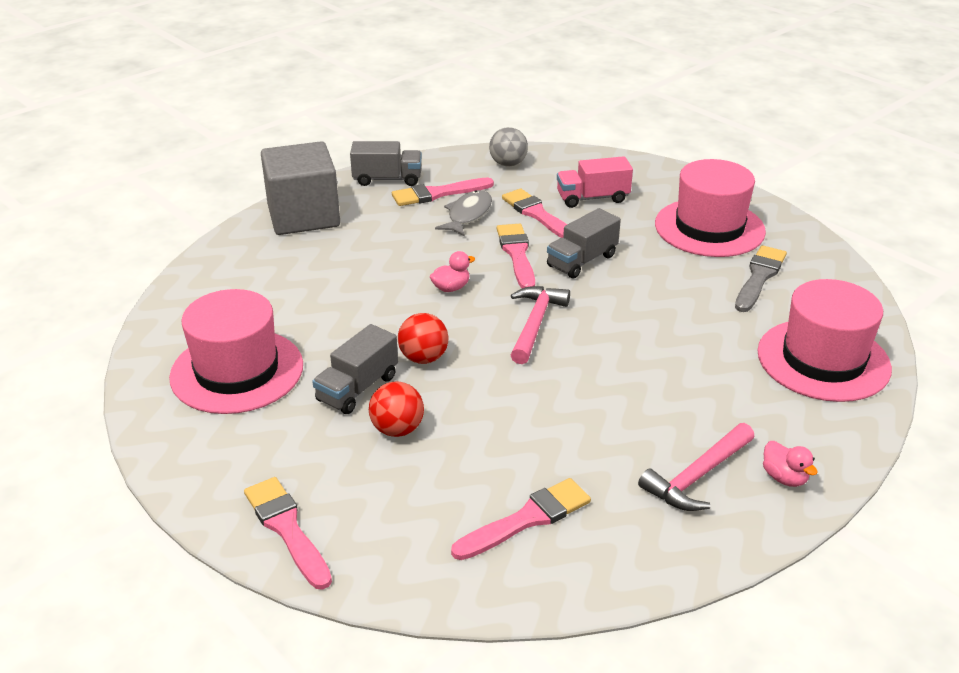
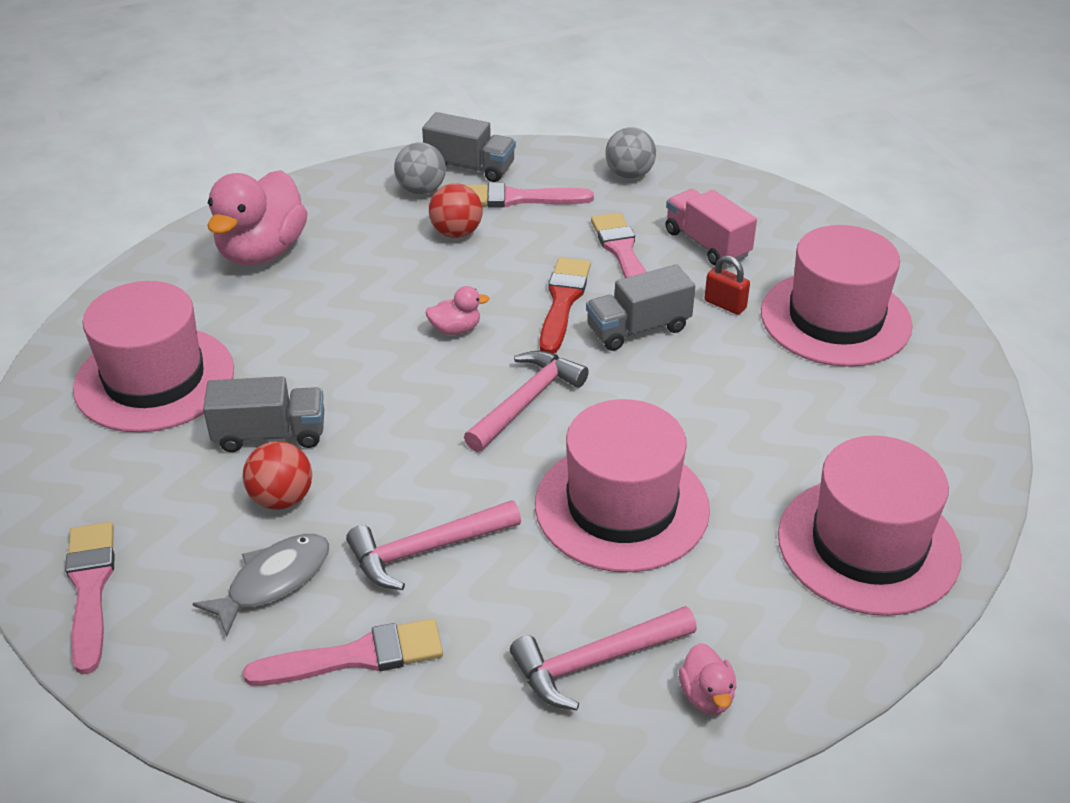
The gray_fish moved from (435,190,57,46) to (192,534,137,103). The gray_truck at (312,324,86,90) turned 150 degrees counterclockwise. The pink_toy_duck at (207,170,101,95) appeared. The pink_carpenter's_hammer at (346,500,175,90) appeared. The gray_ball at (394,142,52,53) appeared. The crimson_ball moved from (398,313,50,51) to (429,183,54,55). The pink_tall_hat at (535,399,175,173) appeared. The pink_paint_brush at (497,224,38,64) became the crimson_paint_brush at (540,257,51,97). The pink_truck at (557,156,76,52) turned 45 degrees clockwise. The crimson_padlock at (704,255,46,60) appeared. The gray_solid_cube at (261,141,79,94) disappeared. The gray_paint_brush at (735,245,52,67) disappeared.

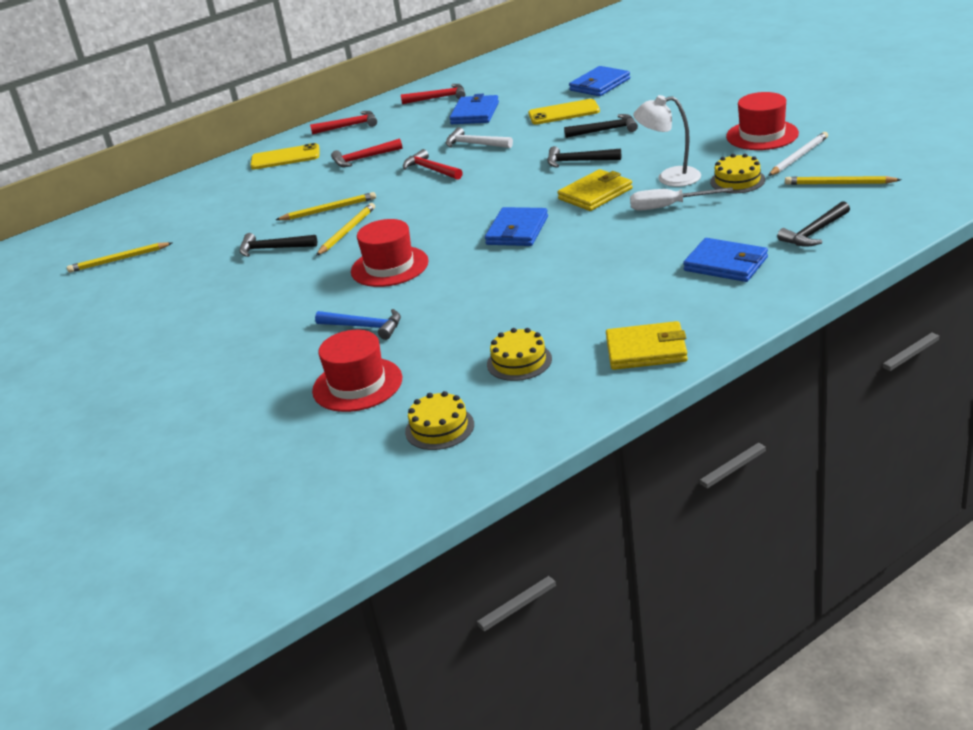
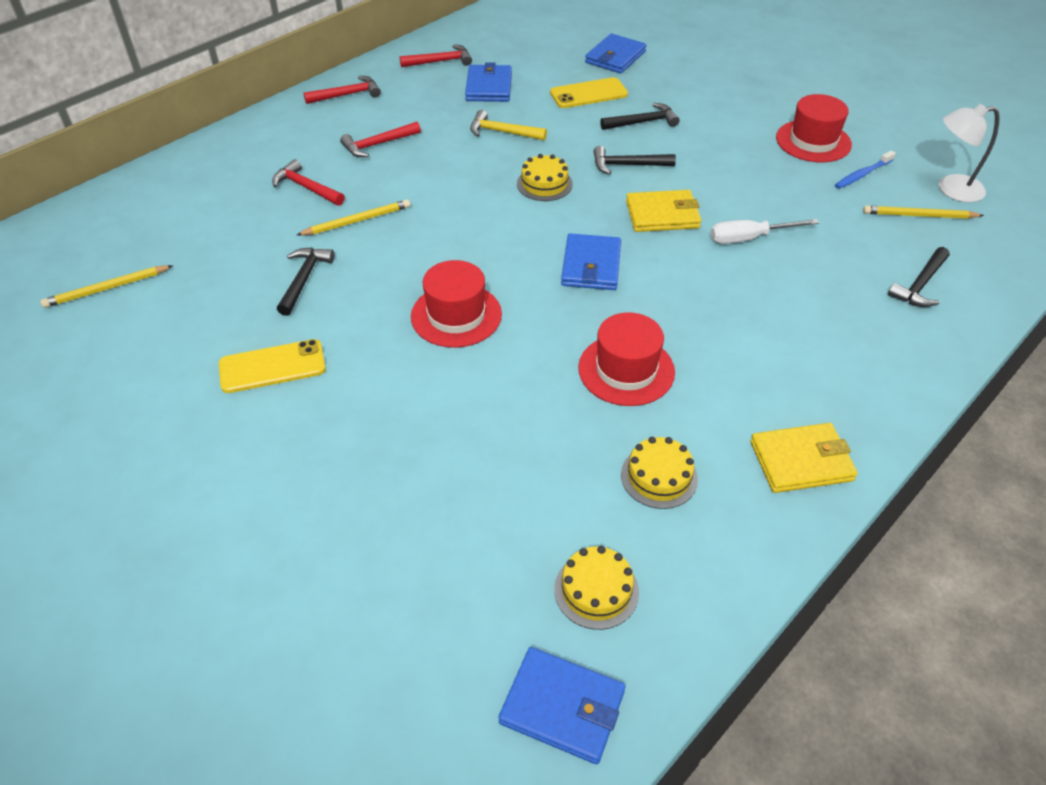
The yellow_phone moved from (250,143,70,26) to (219,339,107,54). The crimson_carpenter's_hammer moved from (403,149,60,31) to (272,159,73,47). The black_carpenter's_hammer at (240,233,77,24) turned 105 degrees clockwise. The white_carpenter's_hammer at (446,127,67,21) became the yellow_carpenter's_hammer at (470,110,77,31). The royal_blue_wallet moved from (683,238,85,44) to (498,647,127,117). The yellow_gateau moved from (710,154,55,39) to (517,154,56,47). The crimson_tall_hat moved from (312,330,90,82) to (578,313,97,93). The yellow_wallet at (558,169,75,42) turned 45 degrees clockwise. The white_lead_pencil at (768,132,60,44) was replaced by the royal_blue_dental_brush at (835,150,61,39). The white_reading_lamp moved from (633,95,68,92) to (939,104,61,98). The royal_blue_carpenter's_hammer at (315,309,86,31) disappeared. The yellow_lead_pencil at (316,203,59,53) disappeared.

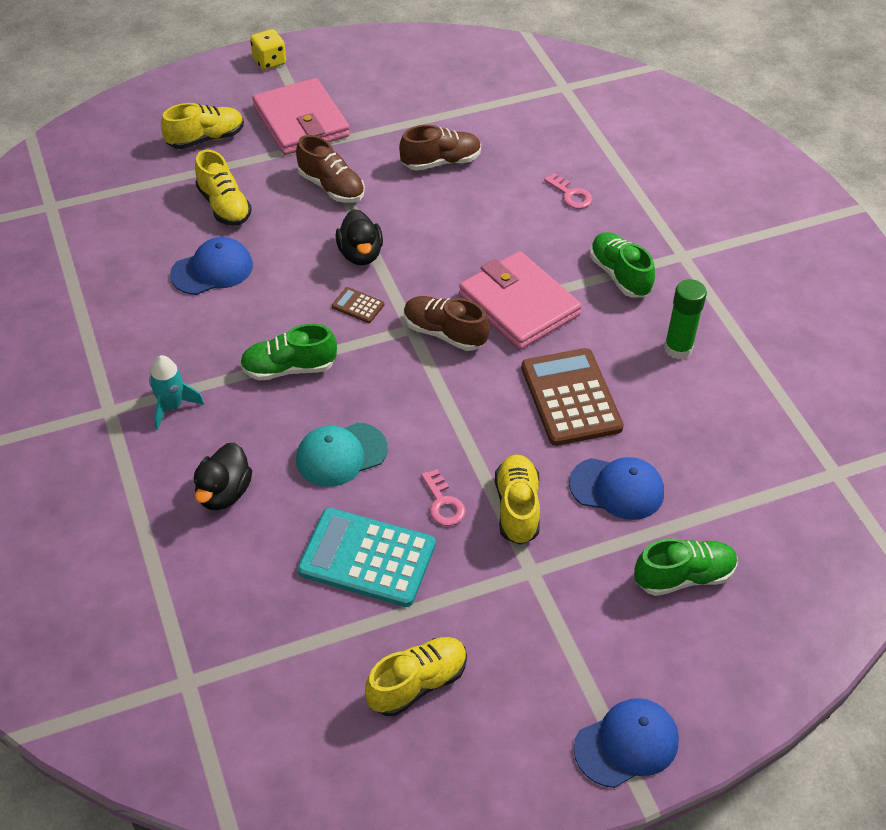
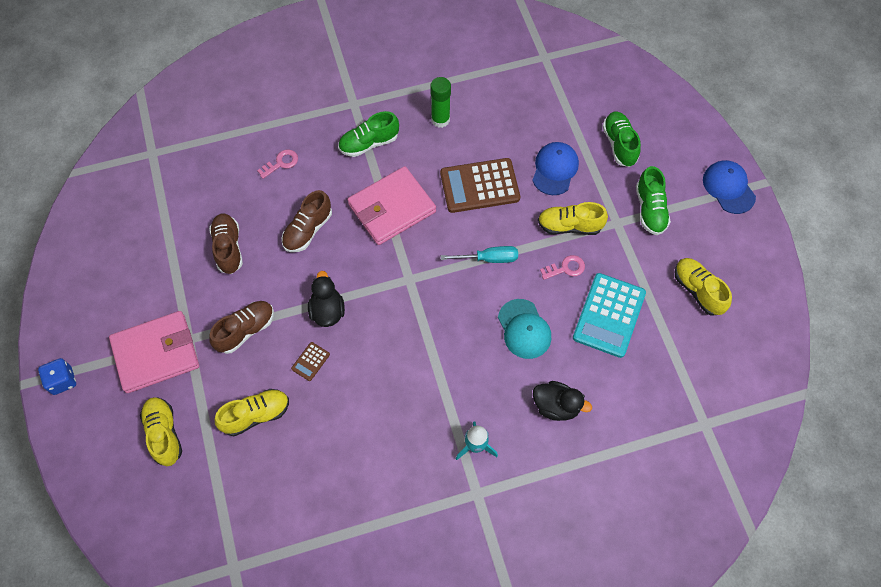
The yellow_dice at (250,29,36,41) became the royal_blue_dice at (38,358,38,37). The dark_brown_shoe moved from (404,296,85,55) to (282,190,50,62). The dark_brown_adding_machine moved from (332,287,52,36) to (291,342,39,39). The black_toy_duck at (335,209,48,56) turned 90 degrees counterclockwise. The teal_screwdriver at (441,246,77,17) appeared. The leaf-green_shoe moved from (240,324,97,57) to (636,166,35,69). The royal_blue_cap at (170,237,83,58) disappeared.

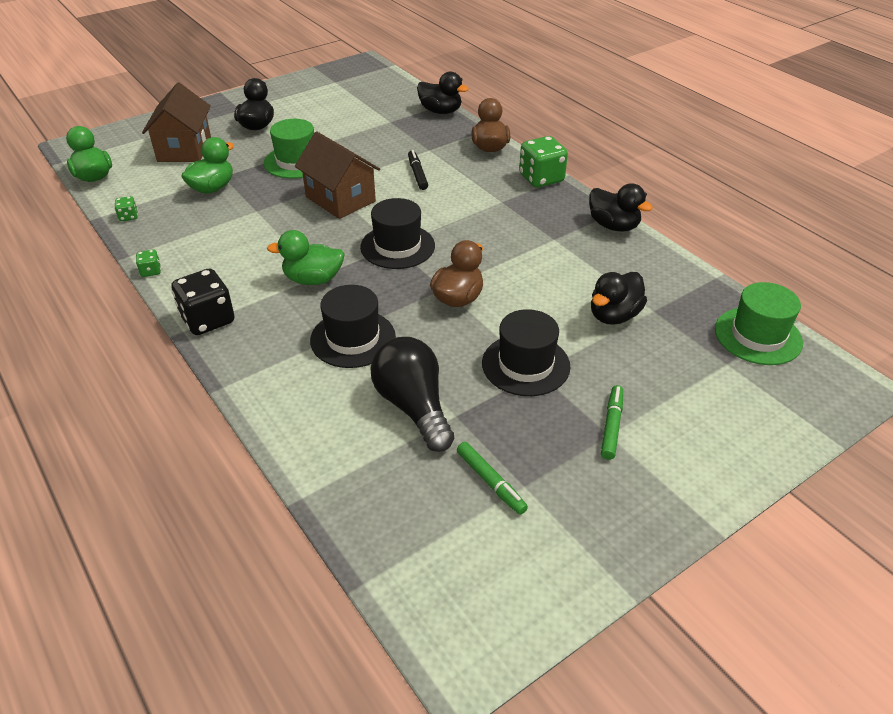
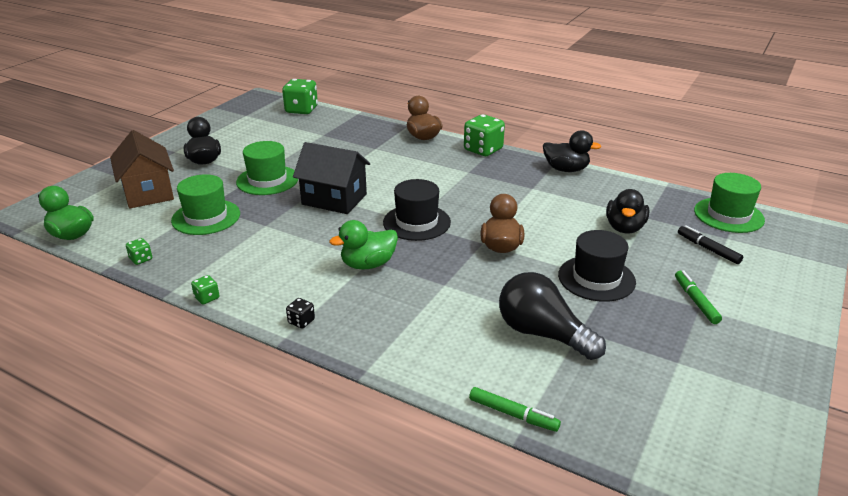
The leaf-green_toy_duck at (181,137,53,57) was replaced by the leaf-green_tall_hat at (171,174,69,61). The leaf-green_dice at (282,79,36,35) appeared. The black_dice at (172,269,63,66) changed to 0.47 times the size. The dark_brown_toy_house at (295,131,85,88) became the black_toy_house at (293,142,77,72). The leaf-green_marker_pen moved from (457,442,71,73) to (469,387,92,45). The black_marker_pen moved from (408,150,20,40) to (678,225,65,39). The black_tall_hat at (310,285,86,83) disappeared. The black_toy_duck at (417,71,52,43) disappeared.

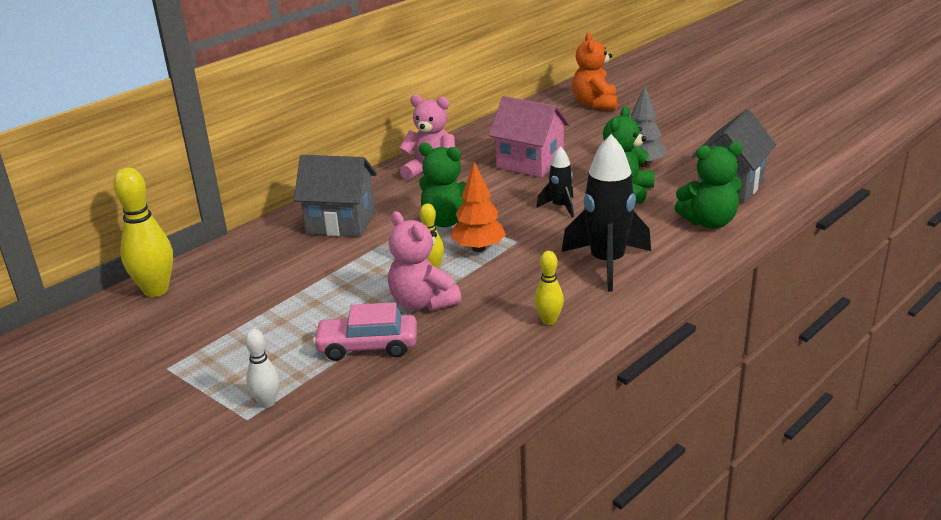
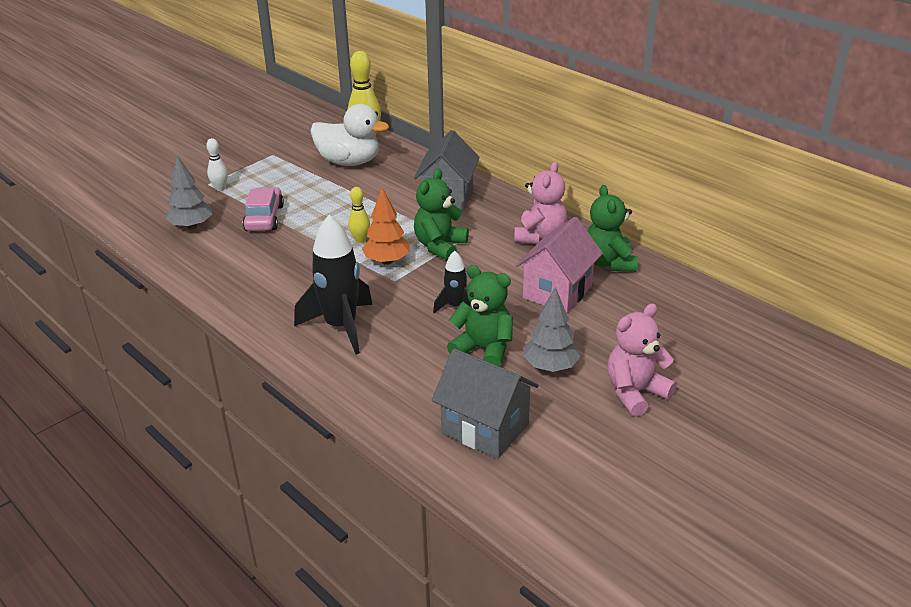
The gray_toy_tree at (166,156,46,74) appeared. The white_toy_duck at (310,104,79,62) appeared. The leaf-green_stuffed_bear moved from (675,142,68,87) to (587,185,51,87). The pink_stuffed_bear moved from (388,211,74,100) to (607,304,70,113). The yellow_bowling_pin at (534,251,30,74) disappeared. The bright_orange_stuffed_bear at (572,33,46,77) disappeared.

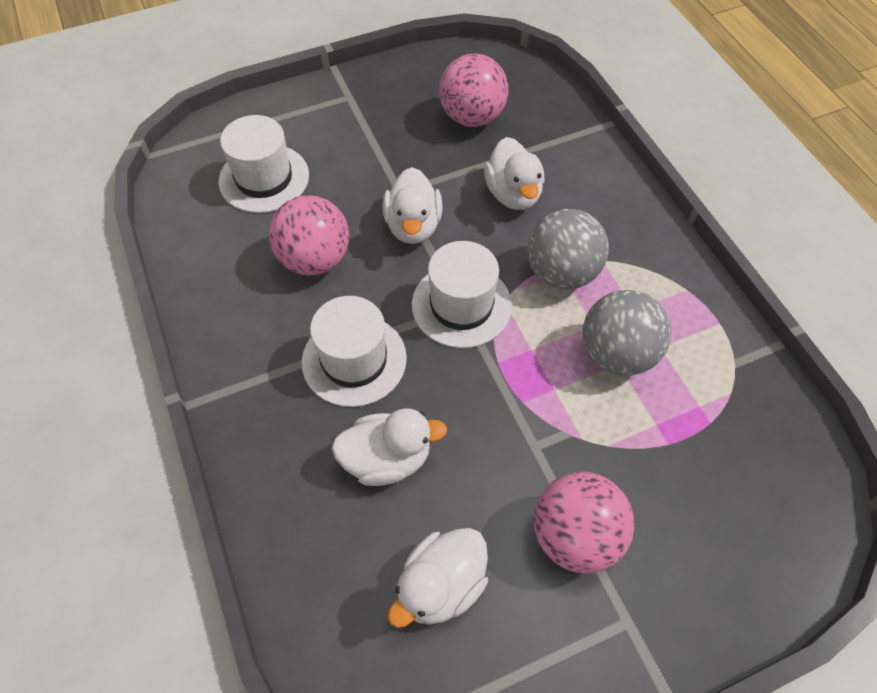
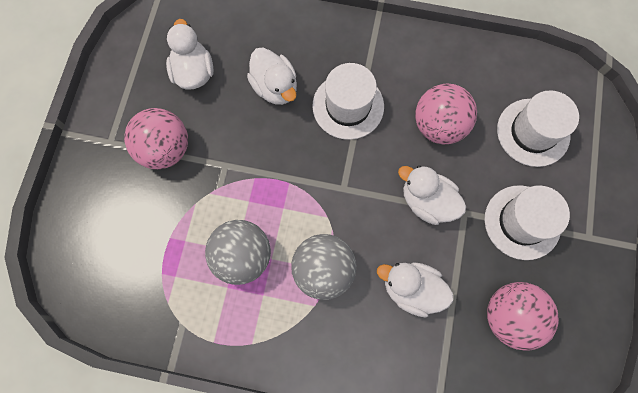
The white_toy_duck at (332,408,116,78) turned 60 degrees counterclockwise. The white_tall_hat moved from (412,241,100,107) to (485,185,85,75).

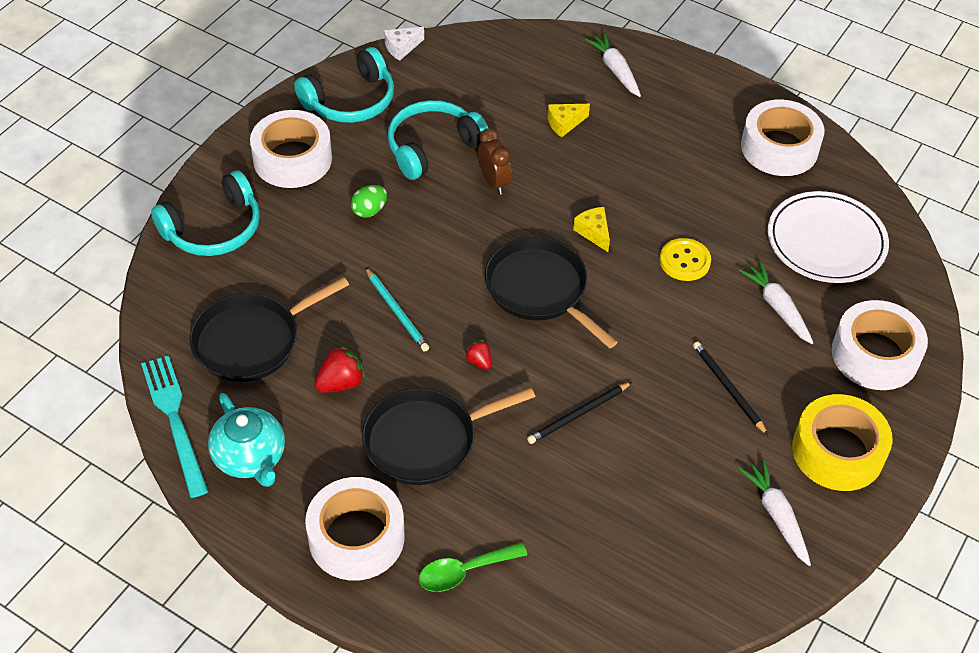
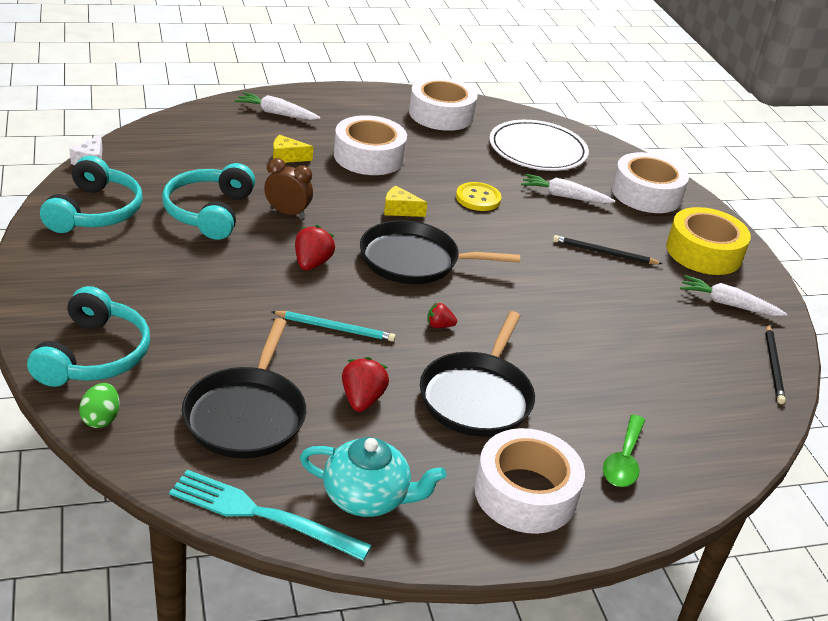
The leaf-green_egg_shape moved from (351,185,36,33) to (79,383,41,45). The yellow_cheese_wedge at (547,104,43,33) turned 75 degrees clockwise. The crimson_berry at (295,225,40,46) appeared. The white_sticky_tape moved from (250,110,82,78) to (334,115,73,60). The black_lead_pencil moved from (527,382,105,62) to (766,324,20,80).

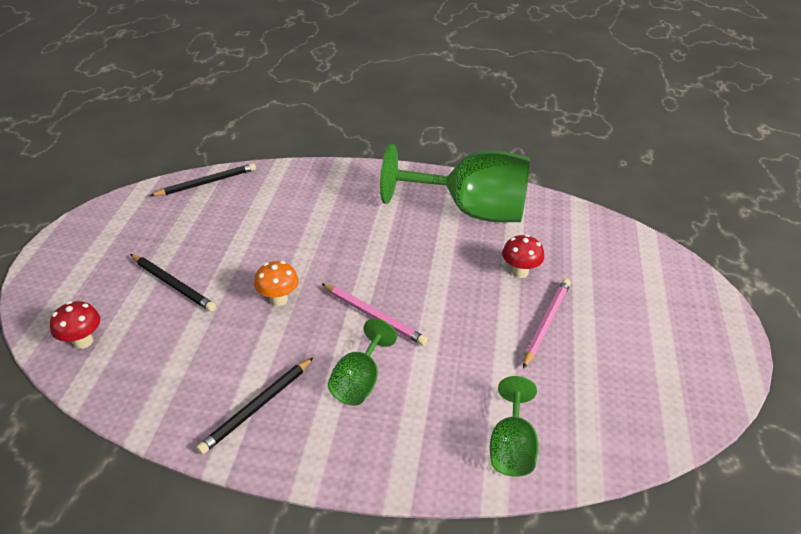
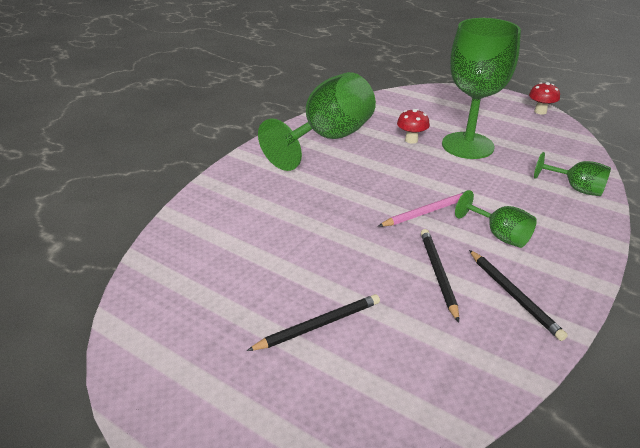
The black_lead_pencil moved from (150,163,106,33) to (421,229,38,93). The pink_lead_pencil at (523,279,48,90) was replaced by the leaf-green_wine_glass at (442,18,79,141). The crimson_fungus moved from (50,301,50,48) to (529,82,31,33). The bright_orange_fungus at (254,261,45,45) disappeared.

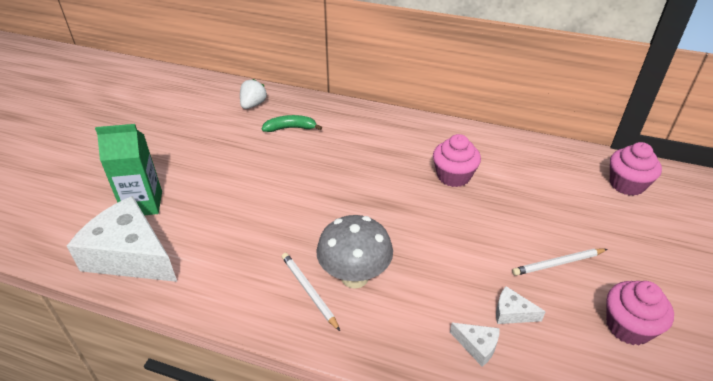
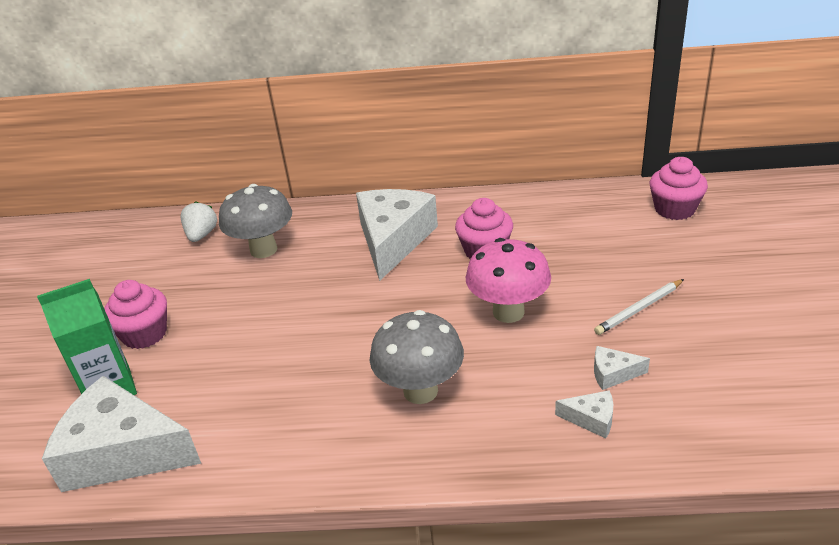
The pink_cupcake moved from (606,281,68,64) to (104,280,63,69). The leaf-green_banana_fruit at (262,115,60,17) was replaced by the gray_fungus at (219,184,73,74). The white_cheese_wedge at (356,189,82,92) appeared. The pink_fungus at (466,238,85,85) appeared. The white_lead_pencil at (282,253,58,78) disappeared.

